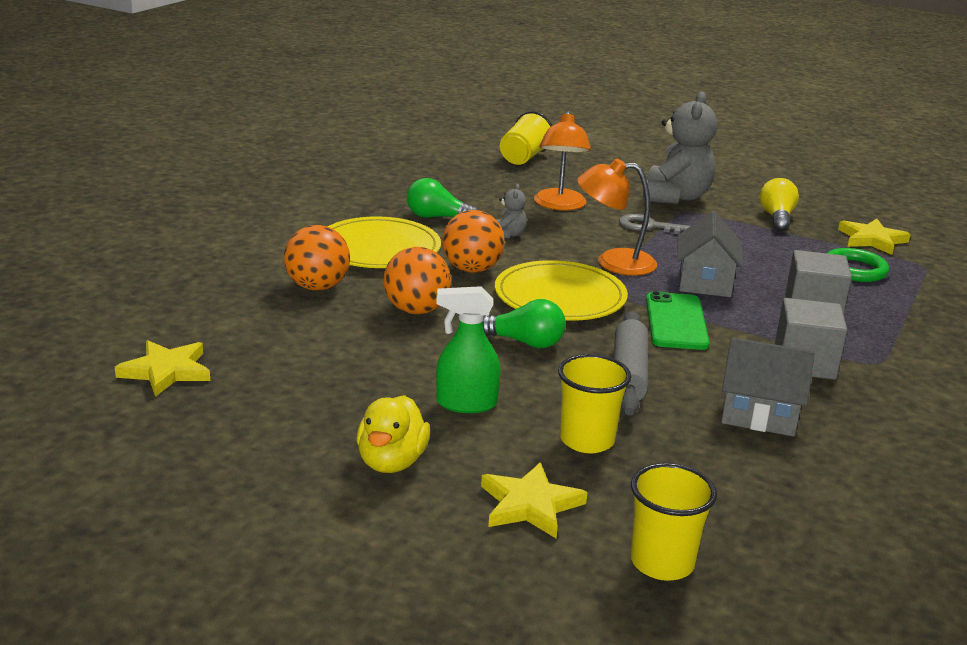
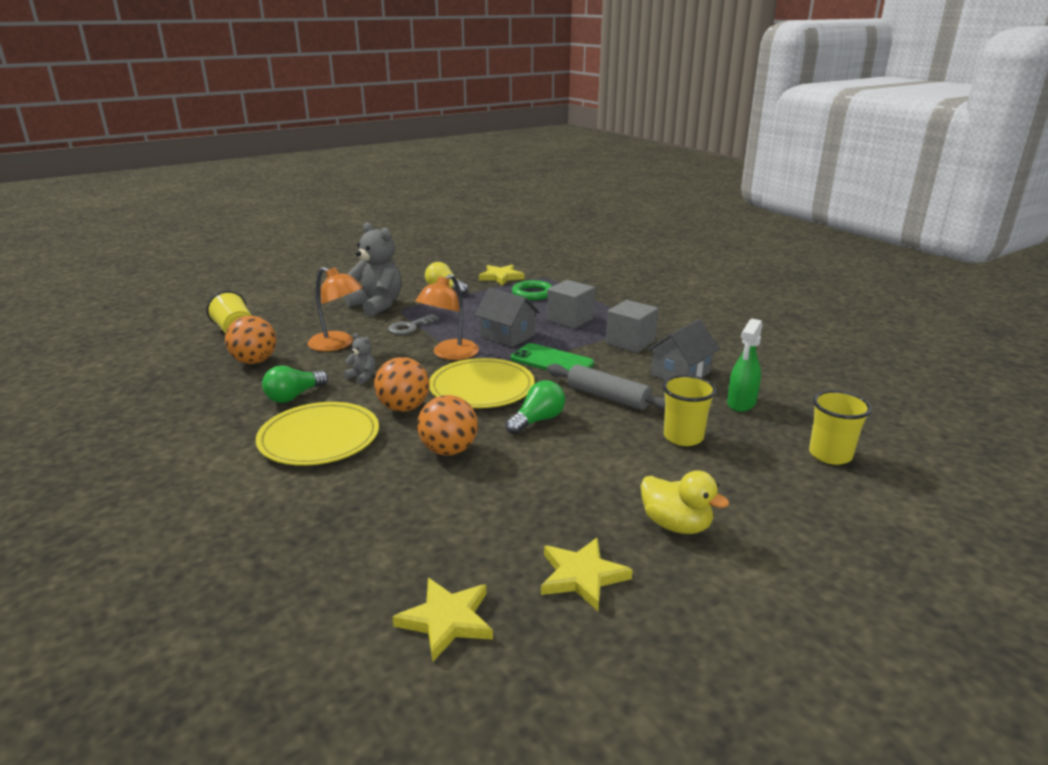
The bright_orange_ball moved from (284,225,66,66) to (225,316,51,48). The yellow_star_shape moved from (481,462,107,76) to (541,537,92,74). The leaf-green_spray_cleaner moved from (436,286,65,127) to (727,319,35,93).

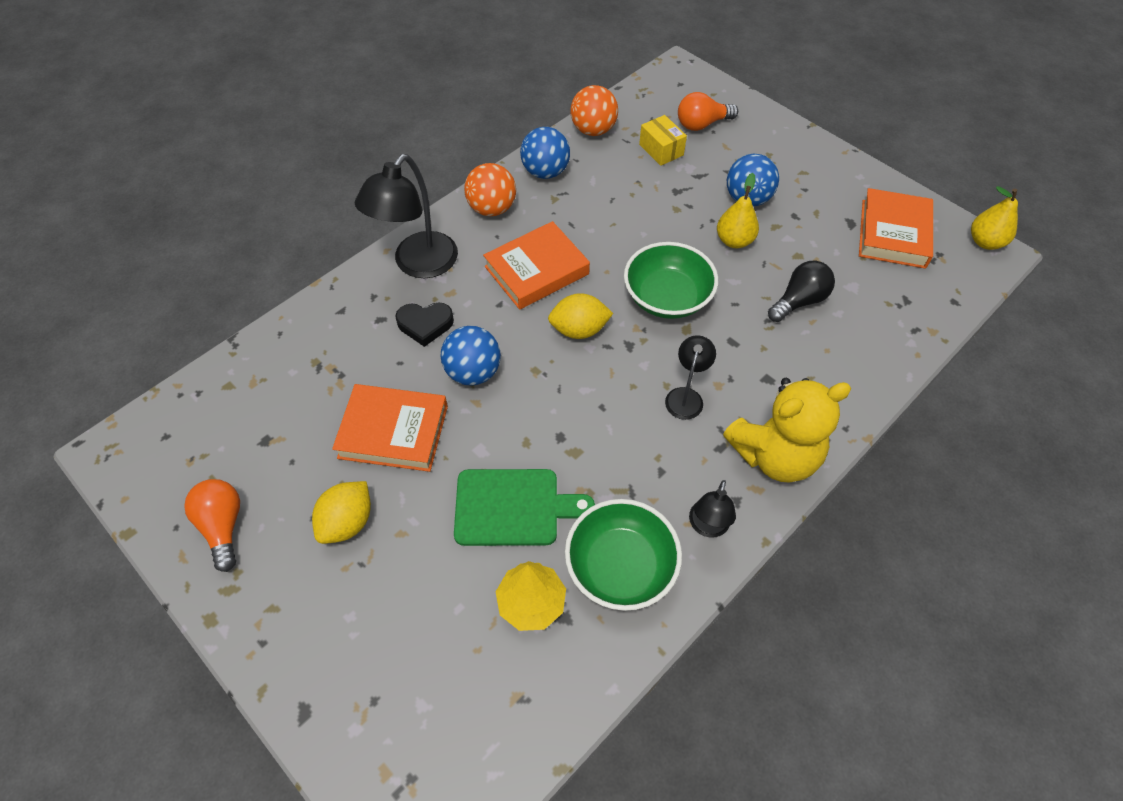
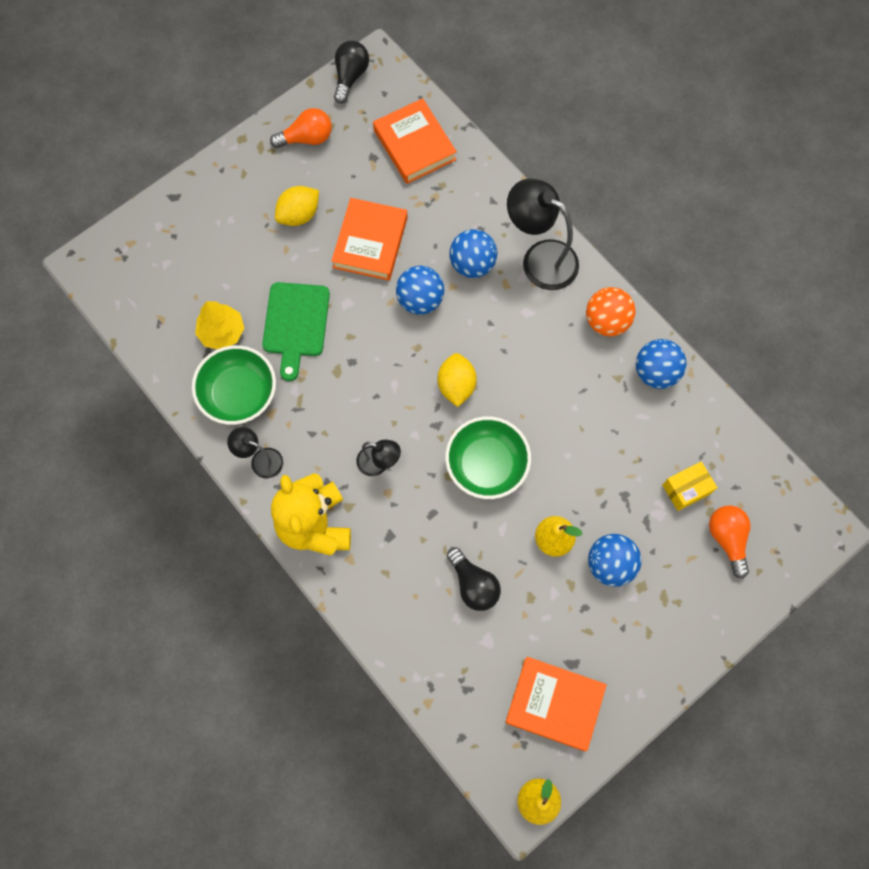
The yellow_lemon at (312,481,59,63) turned 75 degrees counterclockwise. The black_light_bulb at (334,40,35,64) appeared. The bright_orange_book moved from (483,221,107,89) to (373,98,84,86). The black_heart at (395,302,59,45) was replaced by the royal_blue_ball at (449,229,48,49). The bright_orange_ball at (570,85,48,51) disappeared.

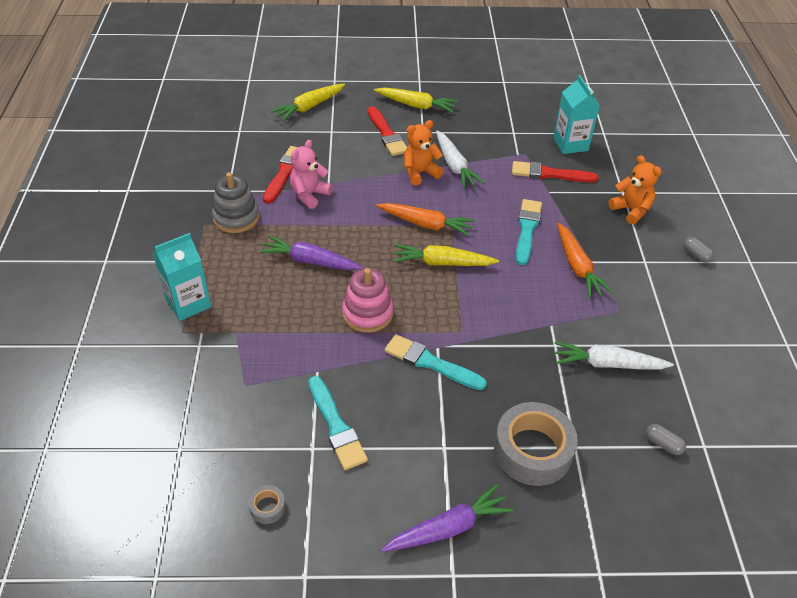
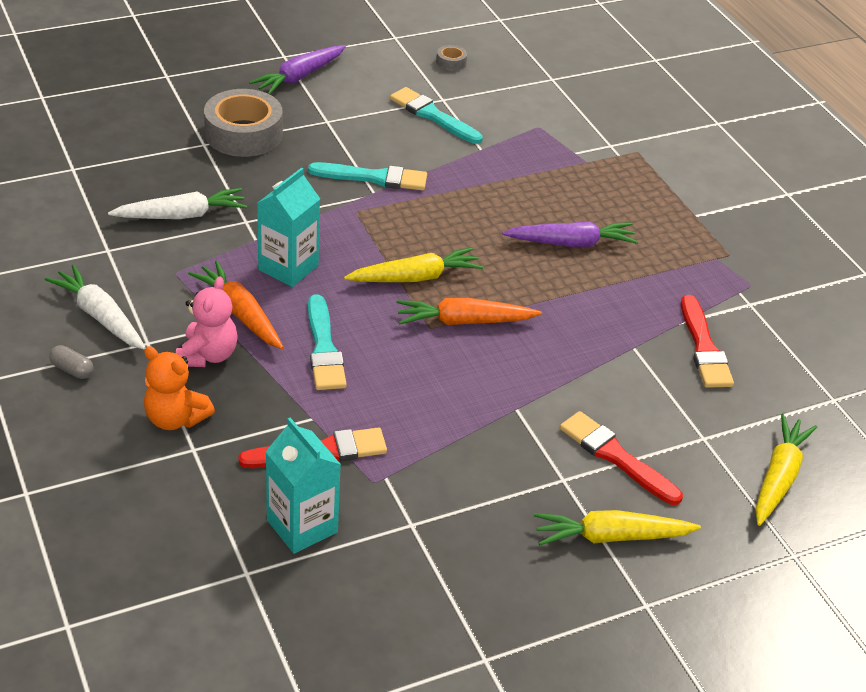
The white_carrot moved from (436,131,48,58) to (44,264,102,85). The pink_stuffed_bear moved from (290,140,43,69) to (176,276,62,91). The teal_juice_carton moved from (153,233,58,88) to (257,168,63,119). The gray_stacking_toy at (212,172,47,61) disappeared. The pink_stacking_toy at (342,268,51,65) disappeared. The bright_orange_stuffed_bear at (404,120,39,65) disappeared. The gray_pill_shape at (646,424,40,31) disappeared.

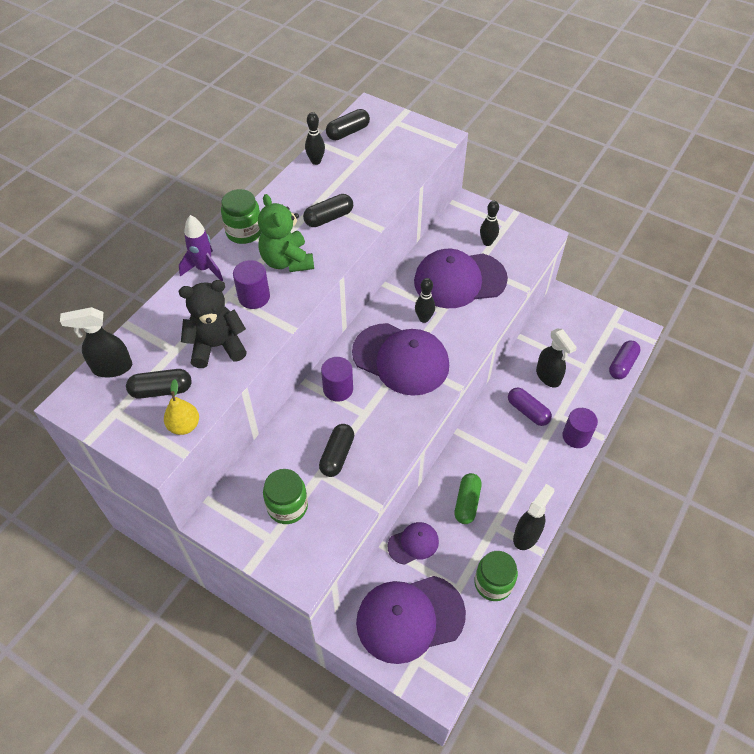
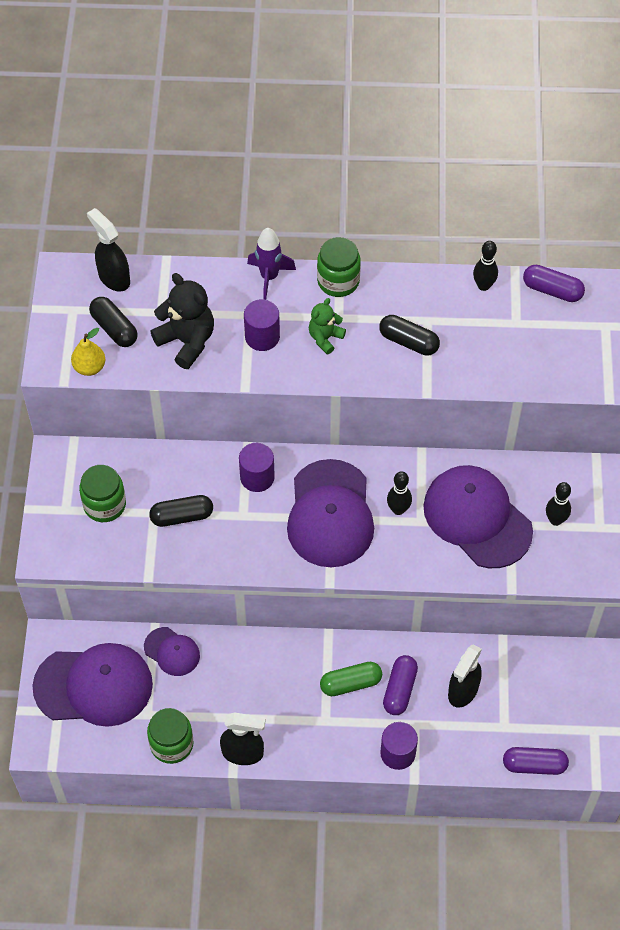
The royal_purple_cap at (356,576,110,88) turned 135 degrees clockwise. The leaf-green_stuffed_bear at (258,194,56,78) changed to 0.59 times the size. The leaf-green_pill_shape moved from (454,473,28,51) to (320,662,62,34). The black_pill_shape at (326,109,44,31) became the royal_purple_pill_shape at (523,265,62,37).

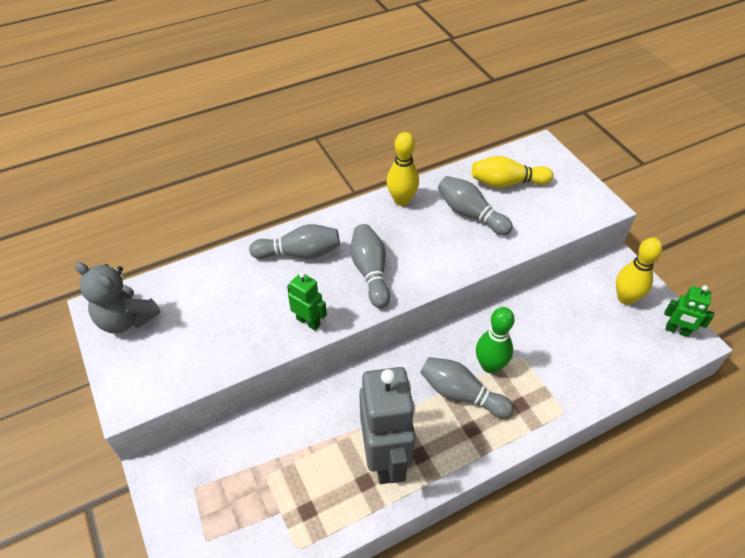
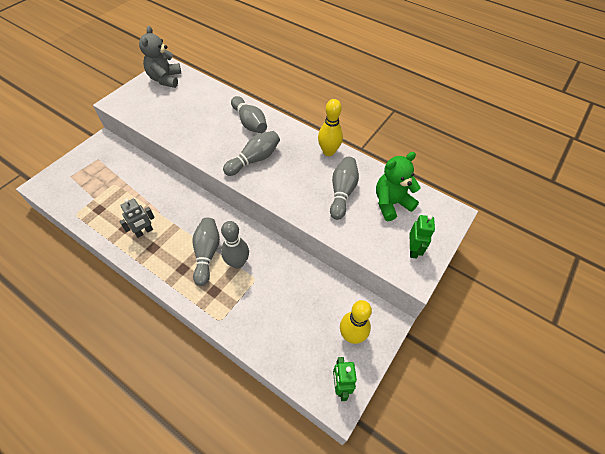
The gray_robot at (359,367,57,117) changed to 0.49 times the size. The leaf-green_bowling_pin at (476,307,39,66) became the gray_bowling_pin at (221,221,28,48). The yellow_bowling_pin at (472,156,81,32) was replaced by the leaf-green_stuffed_bear at (376,152,44,69). The leaf-green_robot moved from (287,272,40,58) to (410,215,25,44).

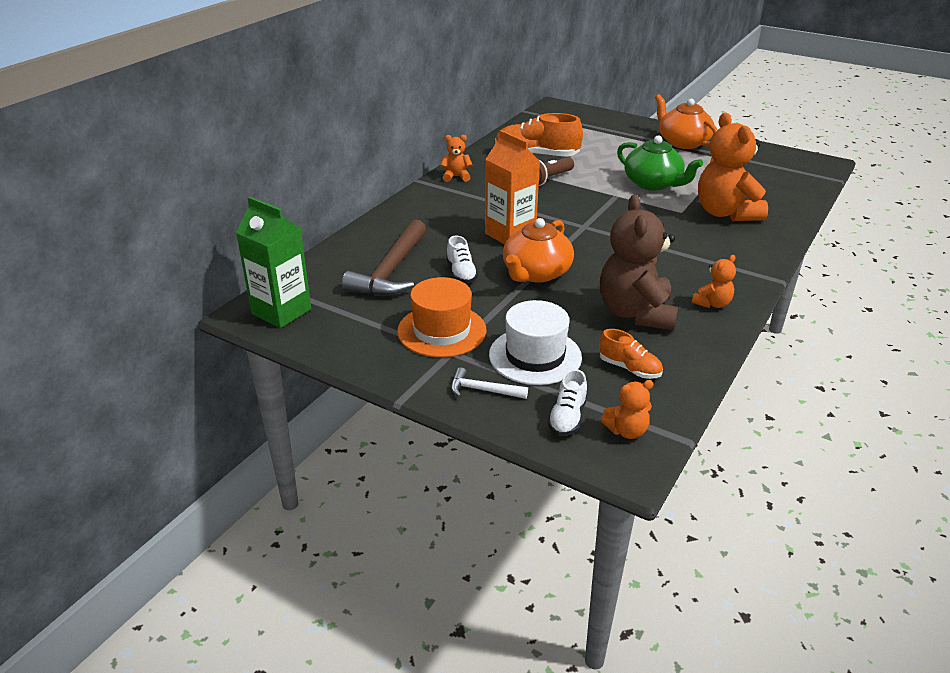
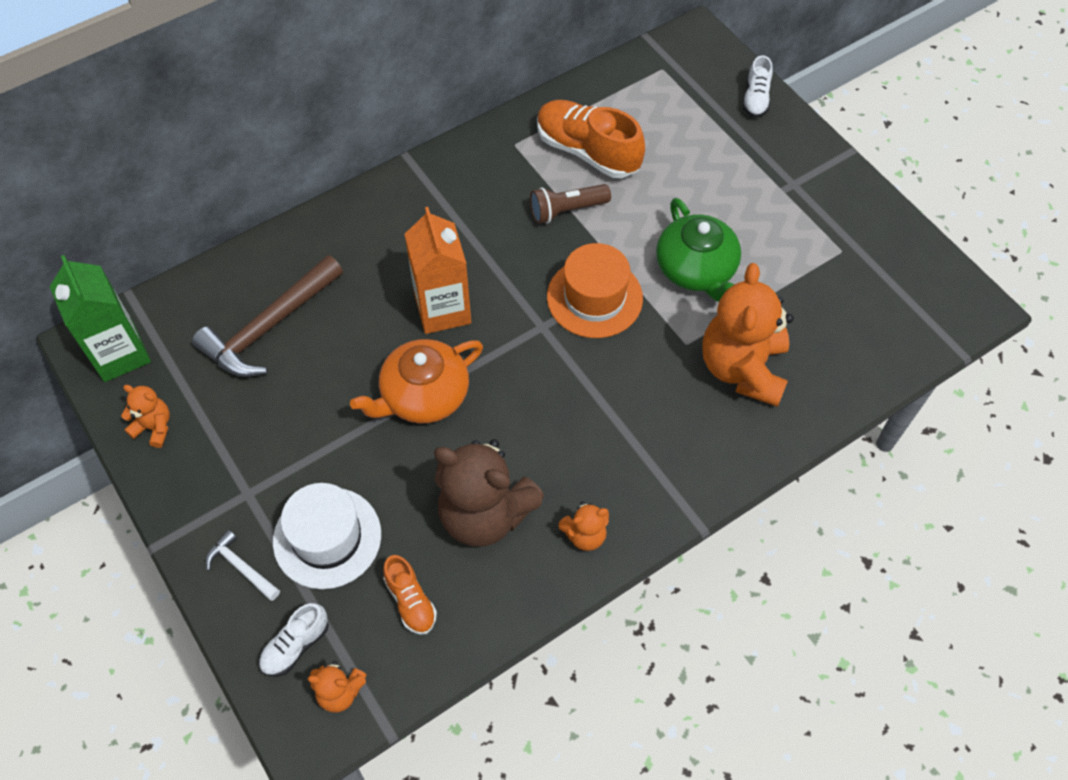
The bright_orange_stuffed_bear moved from (440,135,32,47) to (121,385,49,63). The dark_brown_stuffed_bear at (600,195,78,135) turned 90 degrees counterclockwise. The bright_orange_tall_hat moved from (397,277,89,81) to (547,243,96,95). The white_shoe moved from (446,236,32,47) to (742,55,31,63). The bright_orange_china_teapot at (655,94,62,55) disappeared.

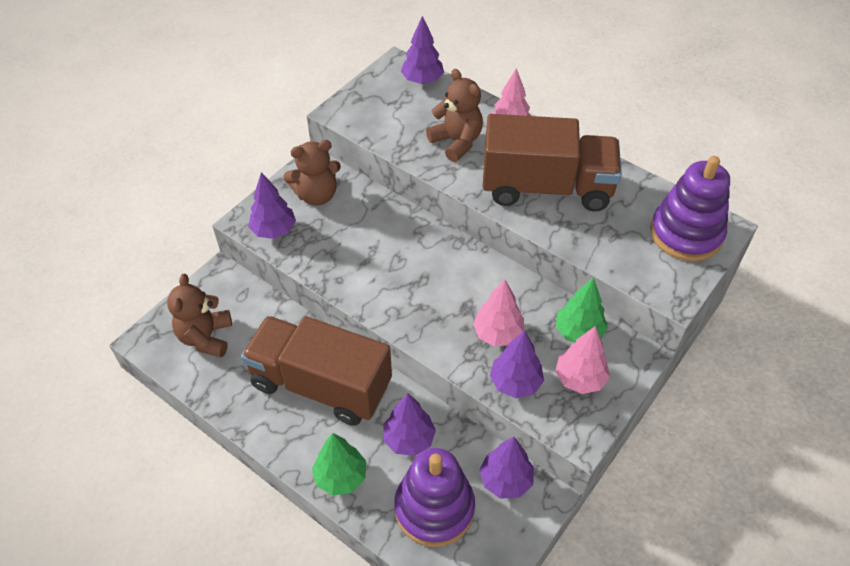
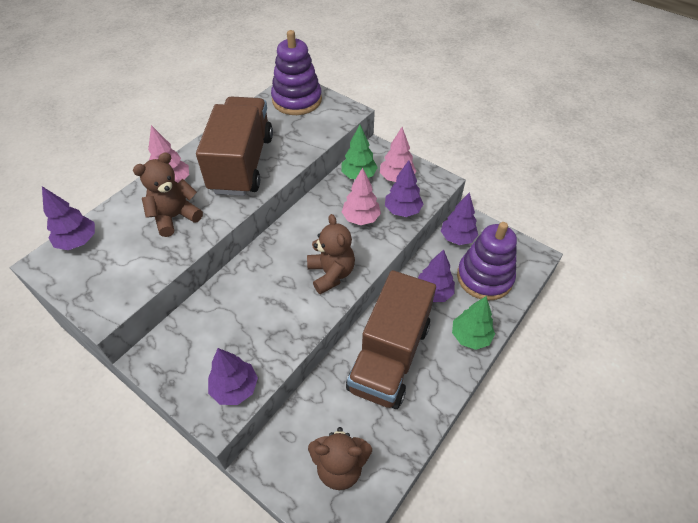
The dark_brown_stuffed_bear moved from (283,140,58,66) to (307,214,48,80).

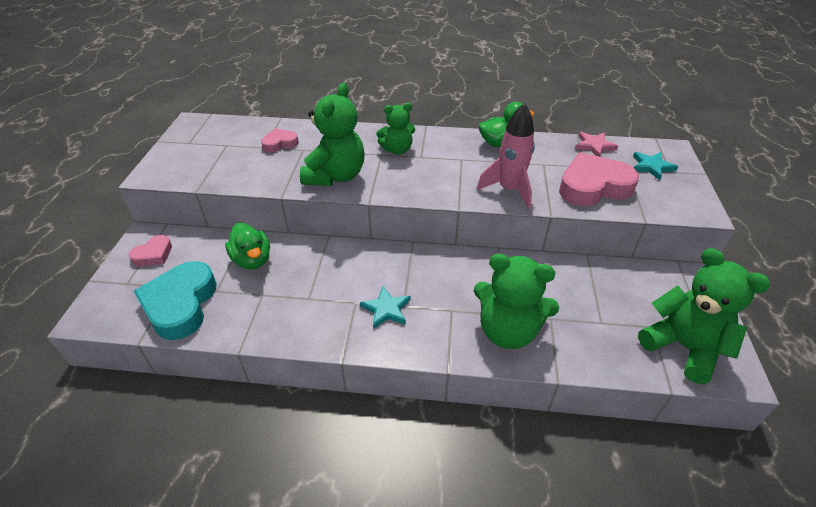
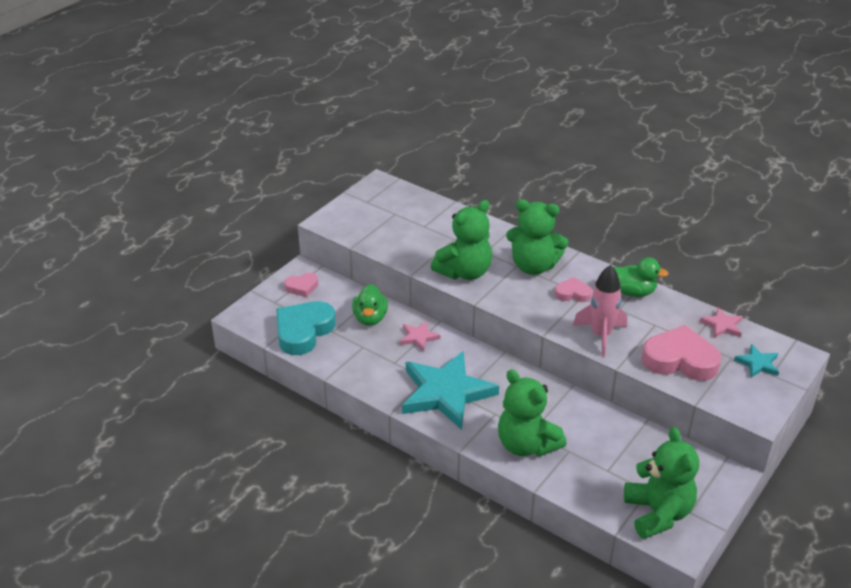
The pink_star_shape at (400,321,41,31) appeared. The teal_star_shape at (360,286,50,43) changed to 2.28 times the size. The leaf-green_stuffed_bear at (376,103,39,51) changed to 1.64 times the size. The pink_heart moved from (261,128,38,24) to (555,277,37,25).

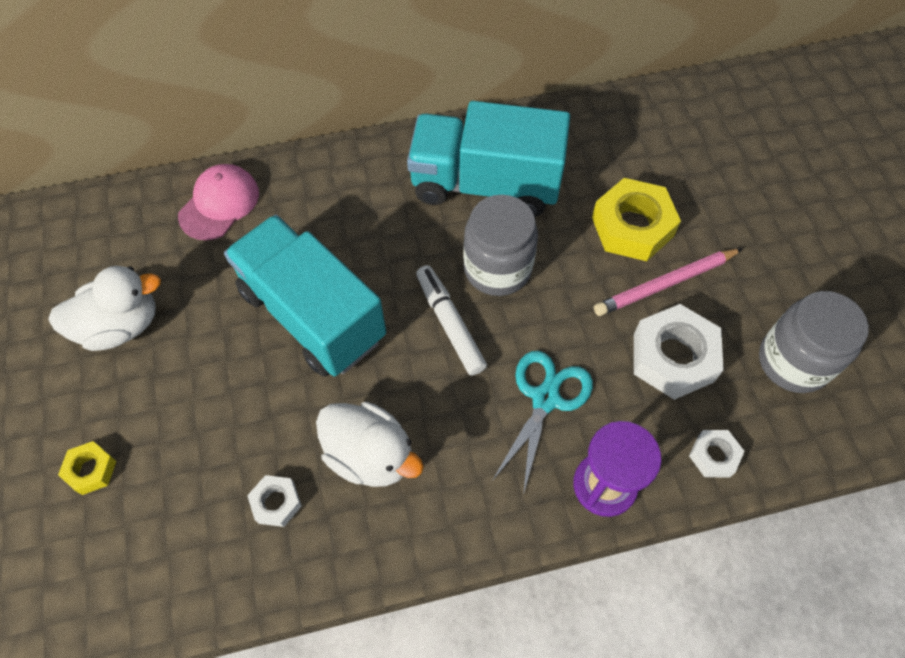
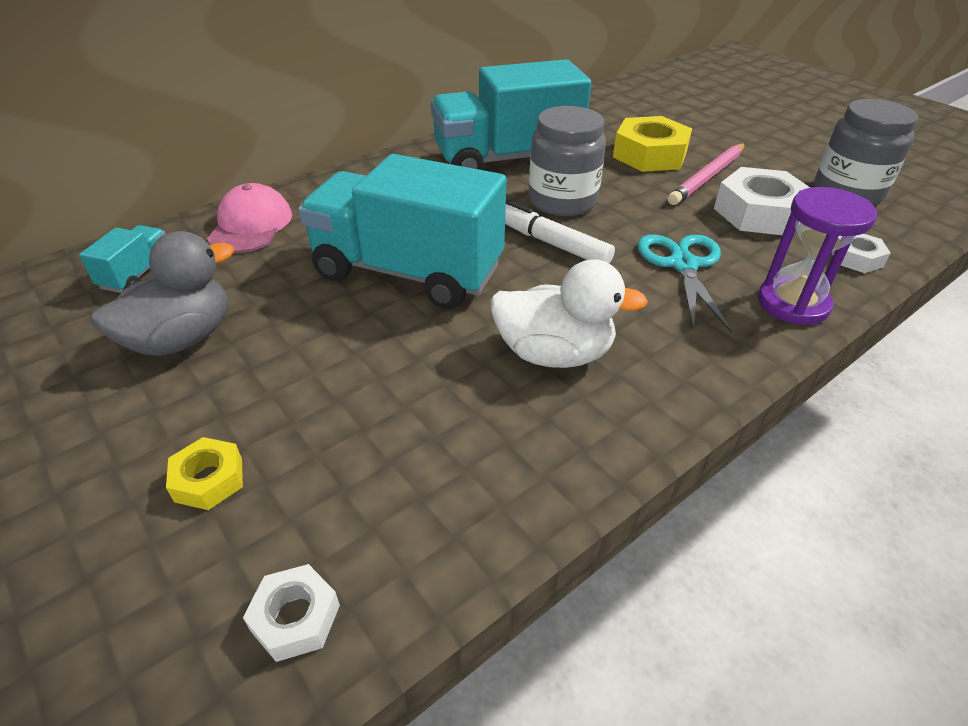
The teal_truck at (79,225,87,68) appeared. The white_toy_duck at (49,266,112,85) became the gray_toy_duck at (91,231,143,125). The white_nut moved from (247,475,55,52) to (243,564,97,98).

